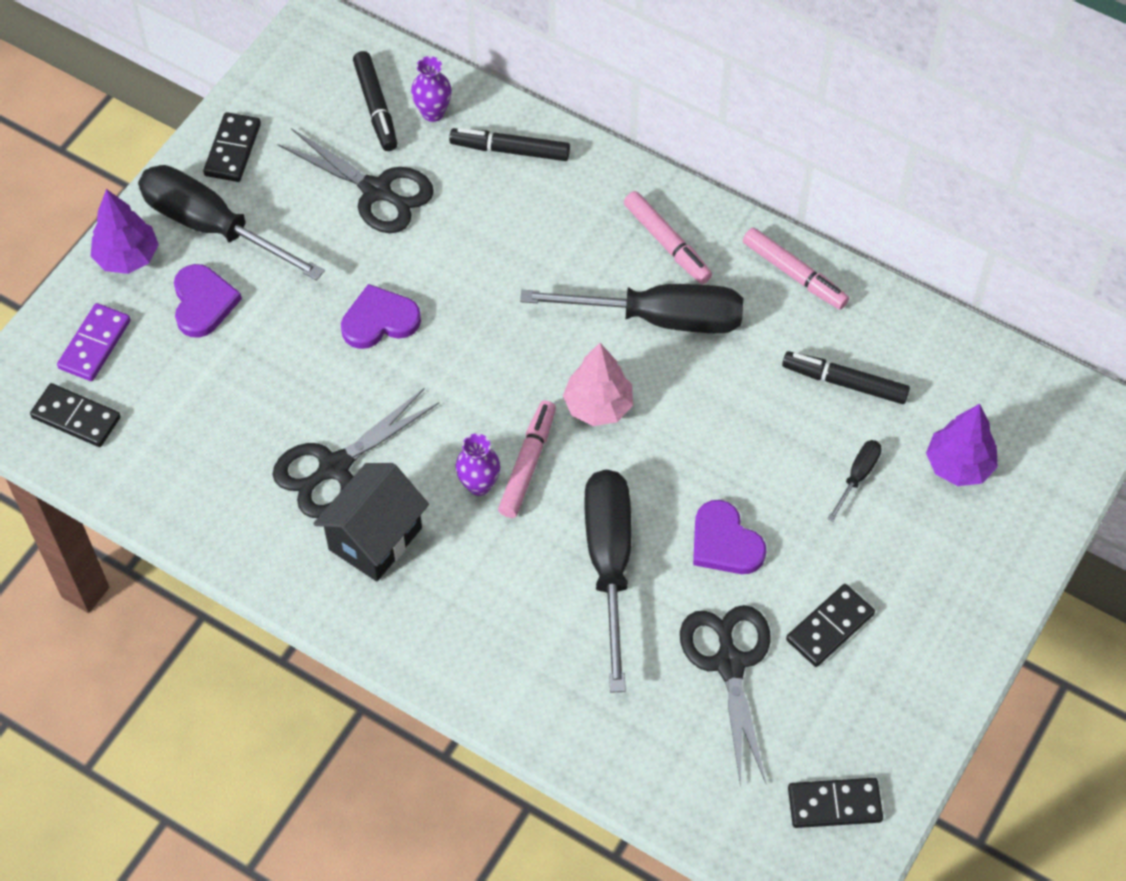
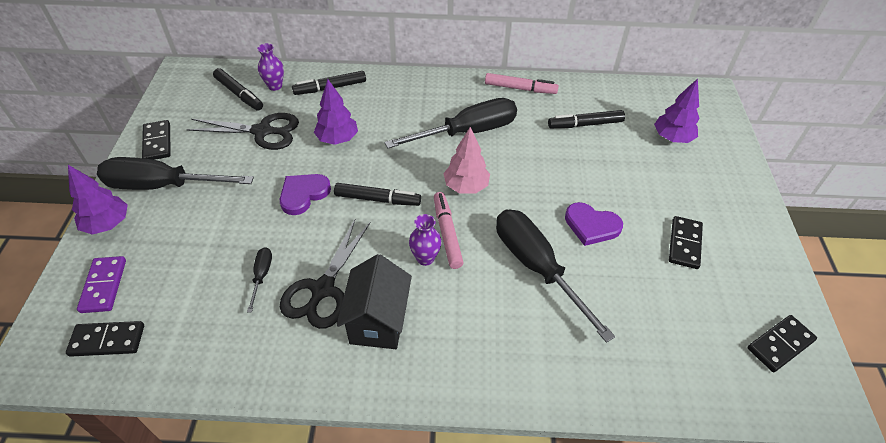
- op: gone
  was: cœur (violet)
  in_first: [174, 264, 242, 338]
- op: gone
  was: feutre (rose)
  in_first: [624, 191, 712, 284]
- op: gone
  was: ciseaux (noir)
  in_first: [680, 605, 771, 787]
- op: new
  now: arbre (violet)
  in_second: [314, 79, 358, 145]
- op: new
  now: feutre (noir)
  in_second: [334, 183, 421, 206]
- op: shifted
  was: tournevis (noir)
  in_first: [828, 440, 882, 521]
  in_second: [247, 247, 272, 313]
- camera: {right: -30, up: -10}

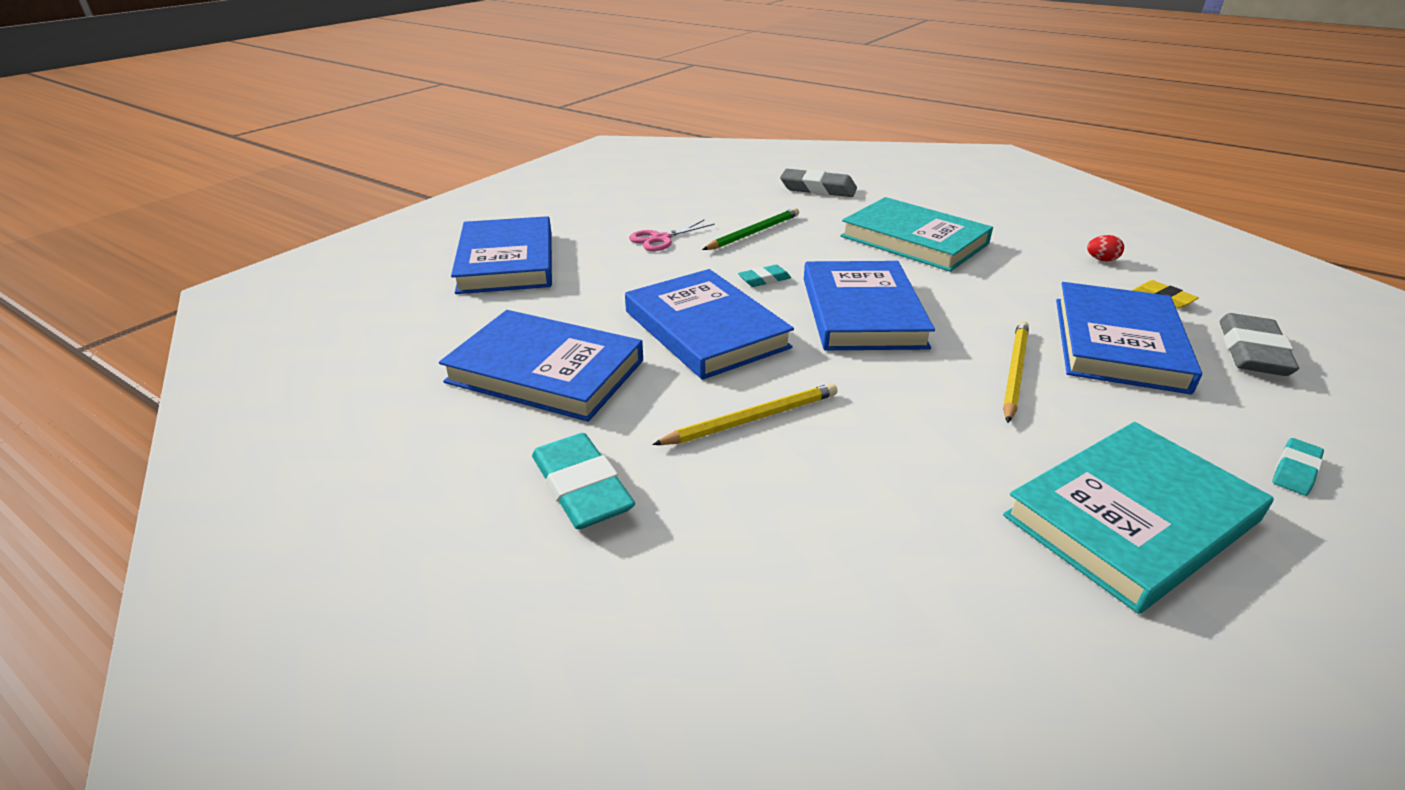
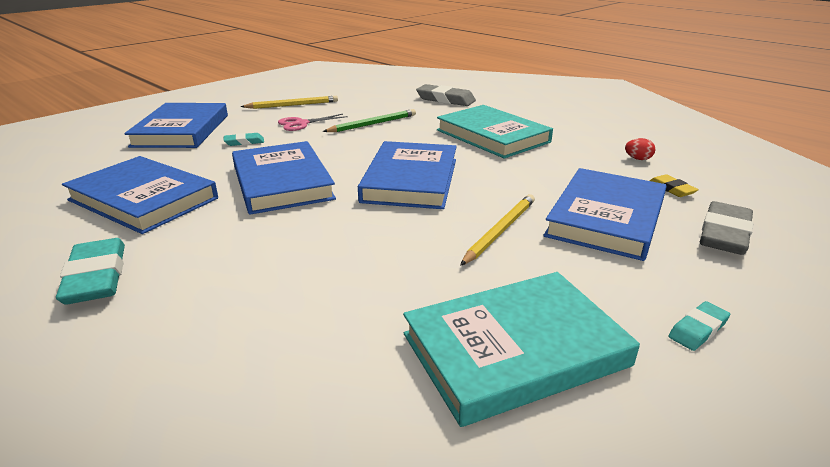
- op: shifted
  was: crayon (jaune)
  in_first: [652, 383, 838, 445]
  in_second: [240, 96, 338, 109]
- op: shifted
  was: gomme (turquoise)
  in_first: [738, 265, 791, 287]
  in_second: [223, 133, 264, 146]
- camera: {right: 10, up: -5}

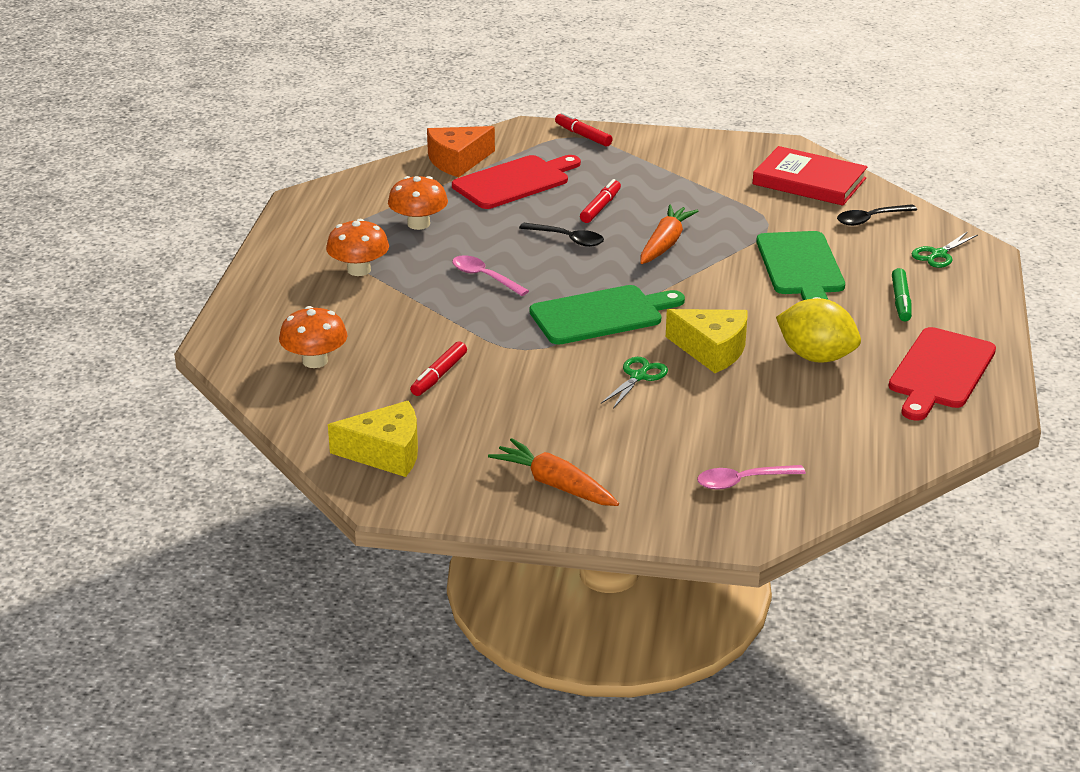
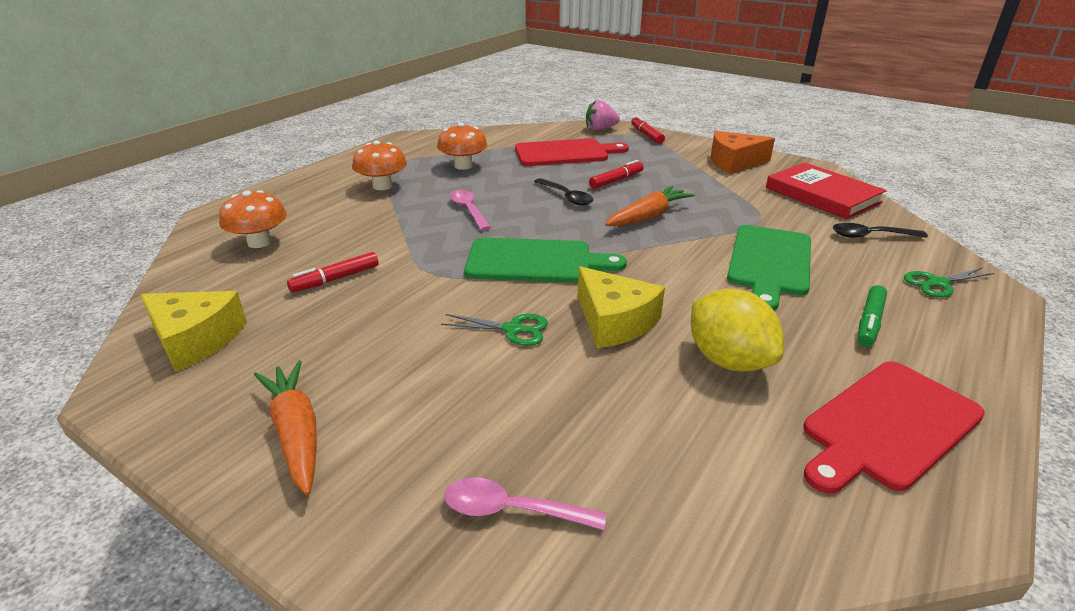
- op: new
  now: fraise (rose)
  in_second: [586, 100, 620, 131]
- op: shifted
  was: fromage (orange)
  in_first: [427, 126, 495, 177]
  in_second: [710, 131, 775, 174]
- op: rotated
  was: ciseaux (vert)
  in_first: [601, 357, 668, 409]
  in_second: [441, 314, 548, 346]
  clockwise: 45
- camera: {right: 25, up: 0}

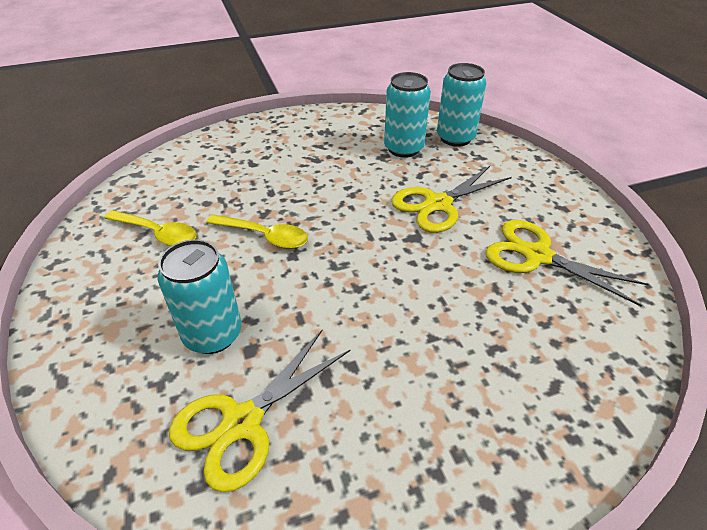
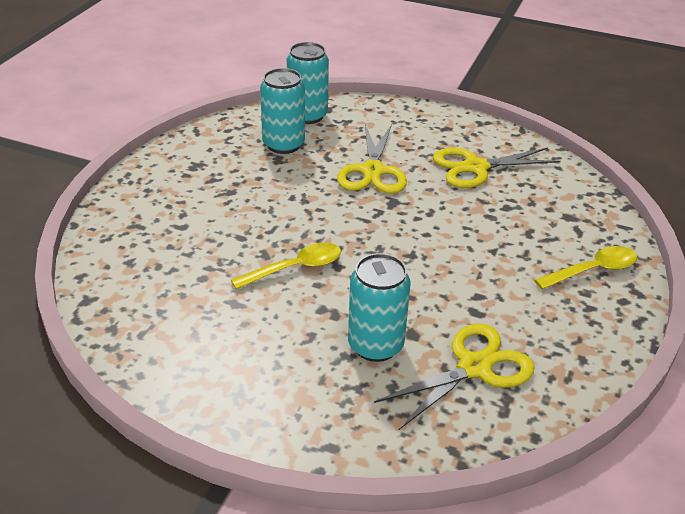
- op: shifted
  was: cuillère (jaune)
  in_first: [104, 210, 197, 246]
  in_second: [534, 246, 637, 289]
- op: rotated
  was: ciseaux (jaune)
  in_first: [169, 330, 351, 492]
  in_second: [374, 323, 535, 430]
  clockwise: -120
- camera: {right: -50, up: -5}

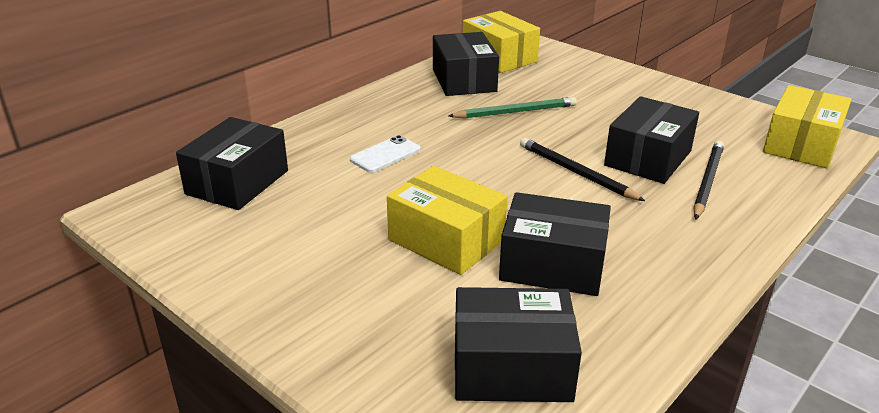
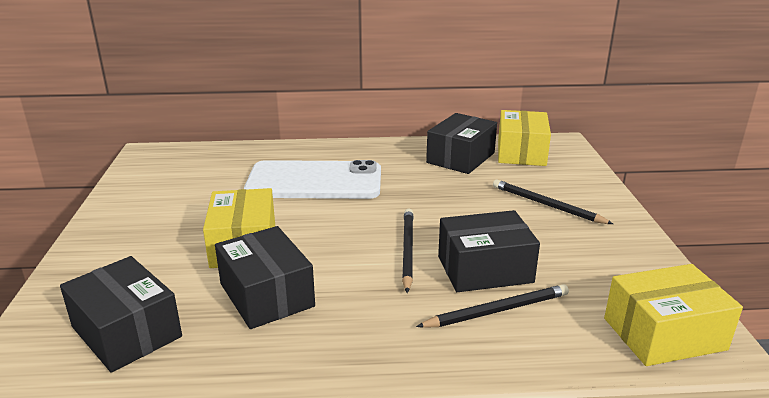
- op: gone
  was: boîte (noir)
  in_first: [176, 117, 288, 210]
- op: gone
  was: crayon (vert)
  in_first: [448, 97, 577, 119]
- op: new
  now: crayon (noir)
  in_second: [493, 180, 613, 224]
- op: scaled
  was: téléphone (blanc)
  in_first: [350, 135, 421, 173]
  in_second: [244, 160, 381, 199]
  ratio: 2.36
- camera: {right: 45, up: -5}

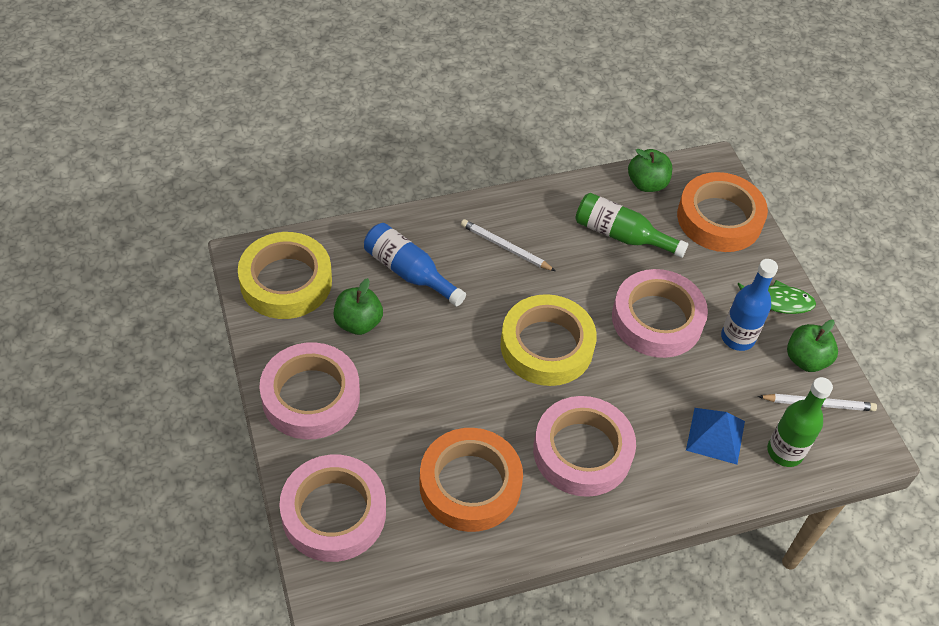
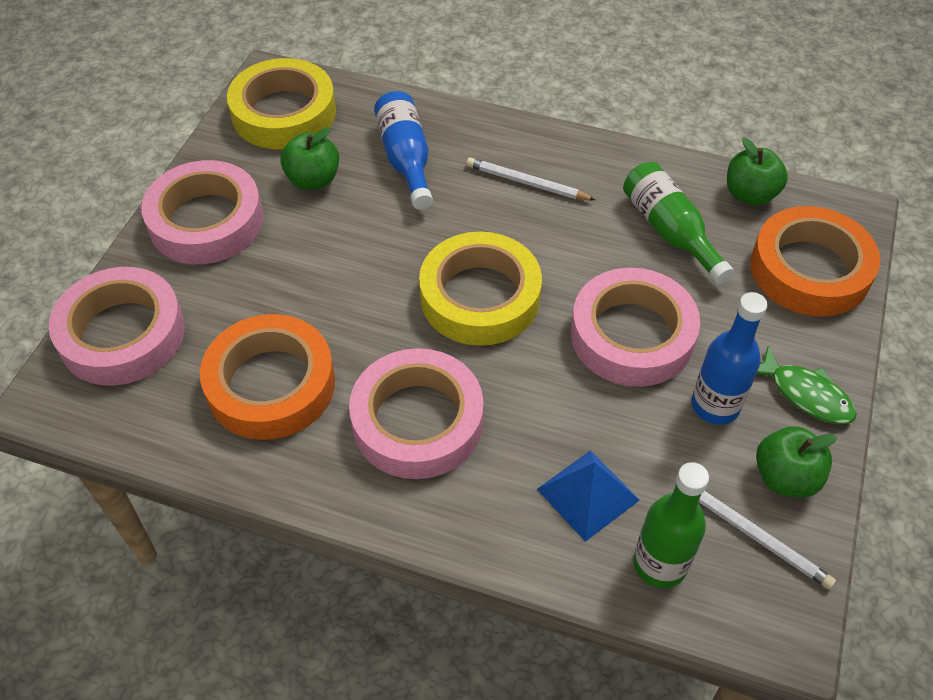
- op: rotated
  was: crayon (blanc)
  in_first: [461, 219, 555, 271]
  in_second: [466, 157, 595, 200]
  clockwise: -45
- camera: {right: 40, up: 0}

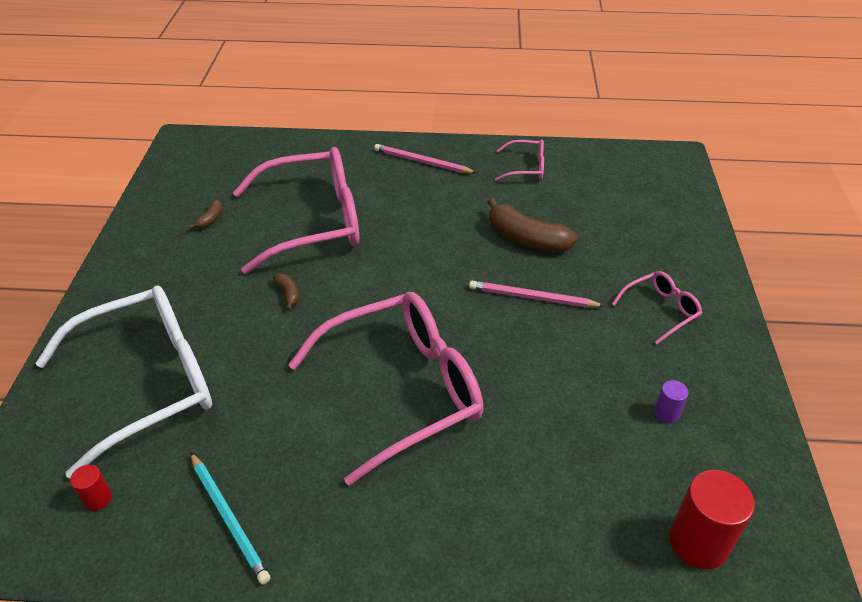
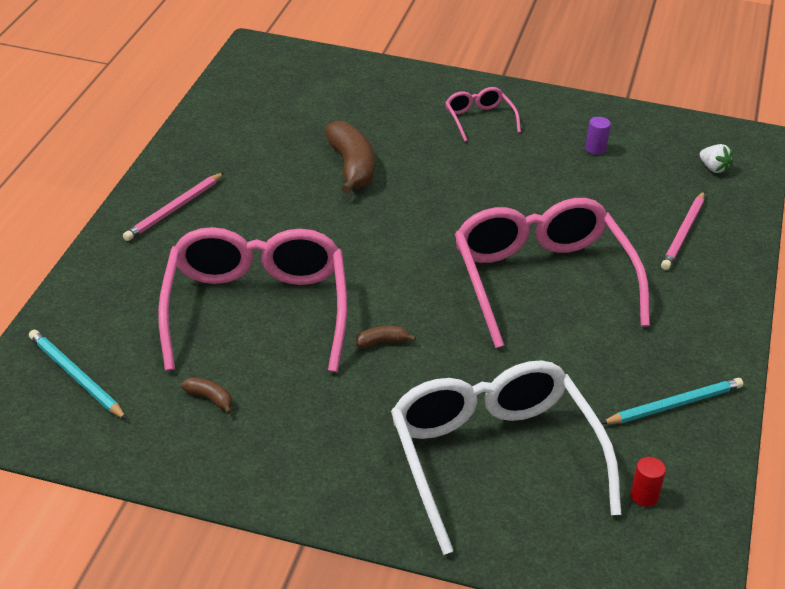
- op: gone
  was: lunettes (rose)
  in_first: [495, 140, 544, 181]
- op: new
  now: crayon (turquoise)
  in_second: [29, 330, 127, 420]
- op: shifted
  was: crayon (rose)
  in_first: [469, 281, 605, 308]
  in_second: [661, 192, 705, 270]
- op: swapped
  was: cylindre (rouge)
  now: fraise (blanc)
  in_first: [669, 470, 755, 569]
  in_second: [699, 144, 733, 174]
- op: rotated
  was: banane (marron)
  in_first: [487, 198, 578, 252]
  in_second: [325, 121, 375, 194]
  clockwise: -60
- camera: {right: -80, up: -5}

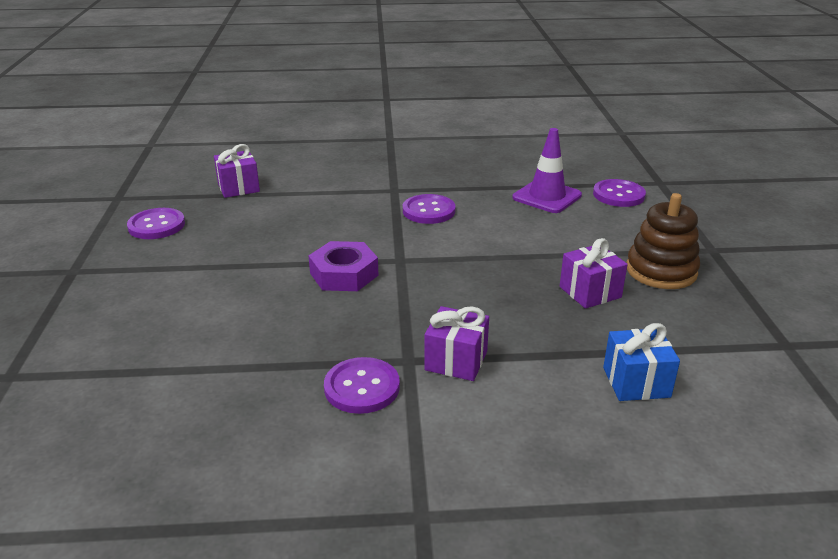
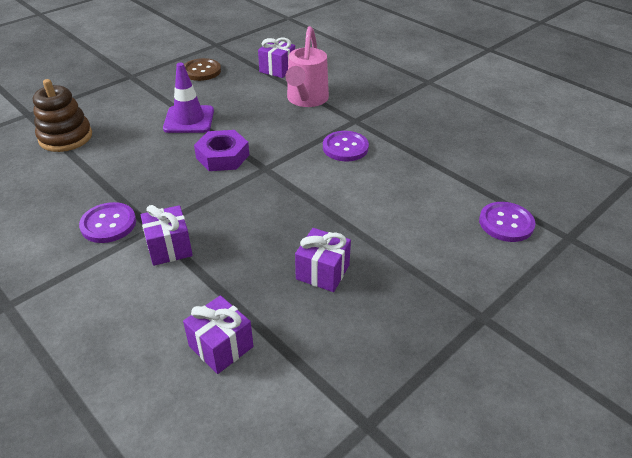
- op: new
  now: arrosoir (rose)
  in_second: [286, 26, 329, 107]
- op: shifted
  was: cône de chantier (violet)
  in_first: [513, 128, 582, 213]
  in_second: [163, 63, 214, 133]
- op: shifted
  was: jouet à empiler (marron)
  in_first: [626, 193, 700, 289]
  in_second: [33, 79, 92, 152]
- op: repainted
  was: bouton (violet)
  now: bouton (marron)
  in_first: [127, 208, 185, 239]
  in_second: [184, 58, 221, 81]
- op: repainted
  was: cadeau (bleu)
  now: cadeau (violet)
  in_first: [603, 323, 680, 401]
  in_second: [183, 295, 253, 374]
- camera: {right: 50, up: 10}

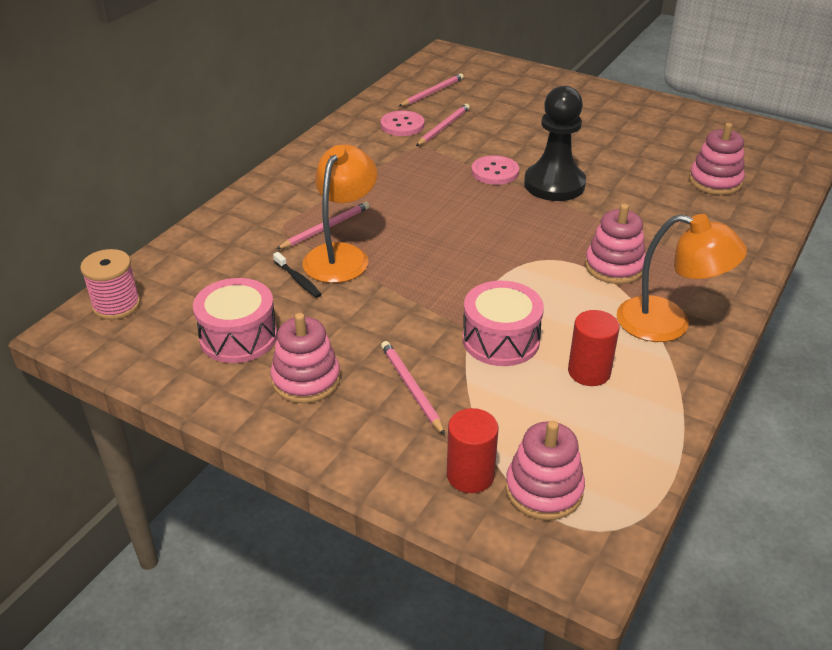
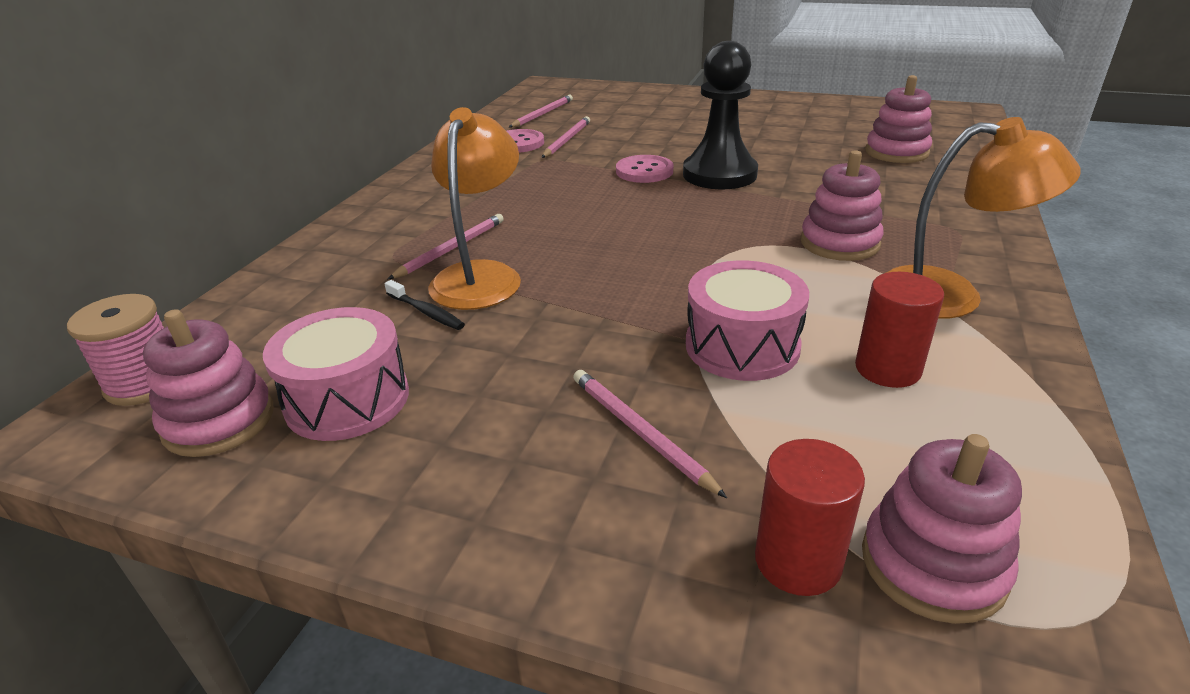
- op: shifted
  was: jouet à empiler (rose)
  in_first: [270, 313, 341, 403]
  in_second: [143, 309, 273, 457]
- camera: {right: -10, up: -5}

